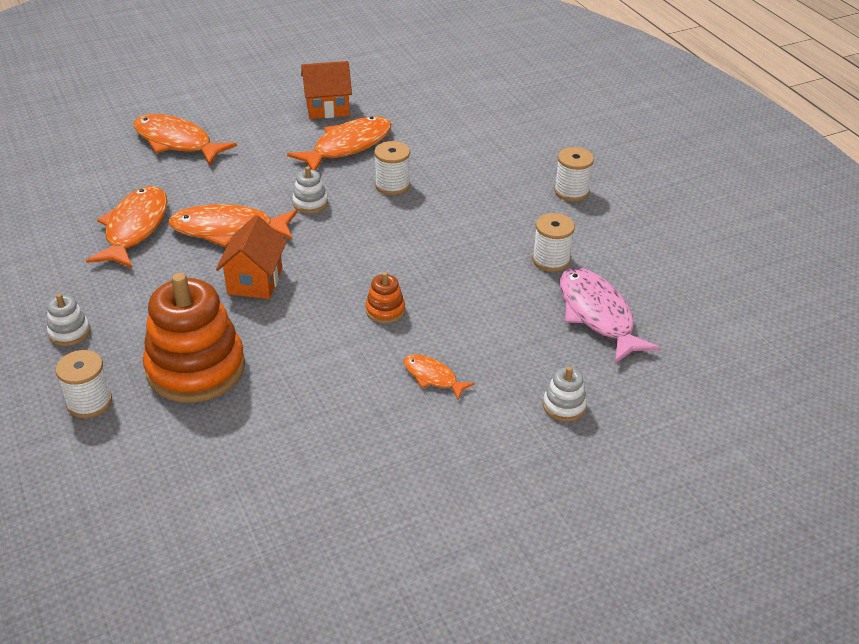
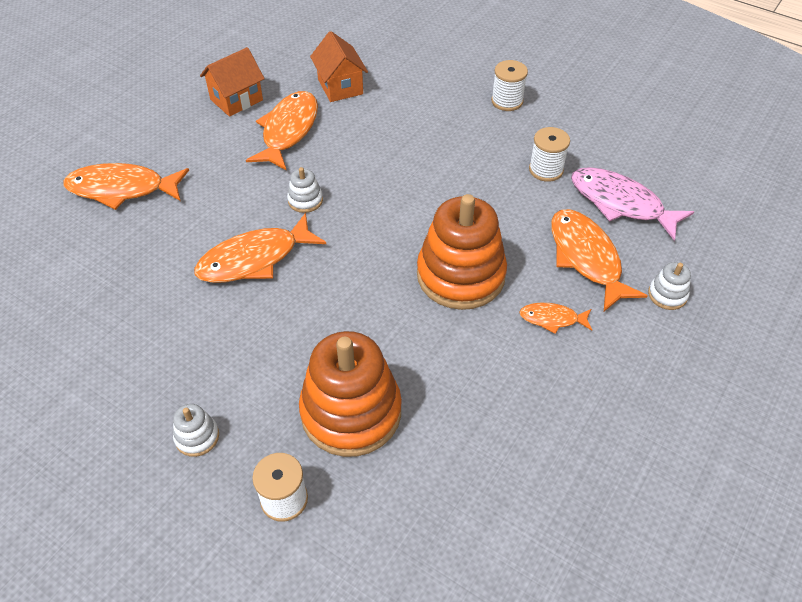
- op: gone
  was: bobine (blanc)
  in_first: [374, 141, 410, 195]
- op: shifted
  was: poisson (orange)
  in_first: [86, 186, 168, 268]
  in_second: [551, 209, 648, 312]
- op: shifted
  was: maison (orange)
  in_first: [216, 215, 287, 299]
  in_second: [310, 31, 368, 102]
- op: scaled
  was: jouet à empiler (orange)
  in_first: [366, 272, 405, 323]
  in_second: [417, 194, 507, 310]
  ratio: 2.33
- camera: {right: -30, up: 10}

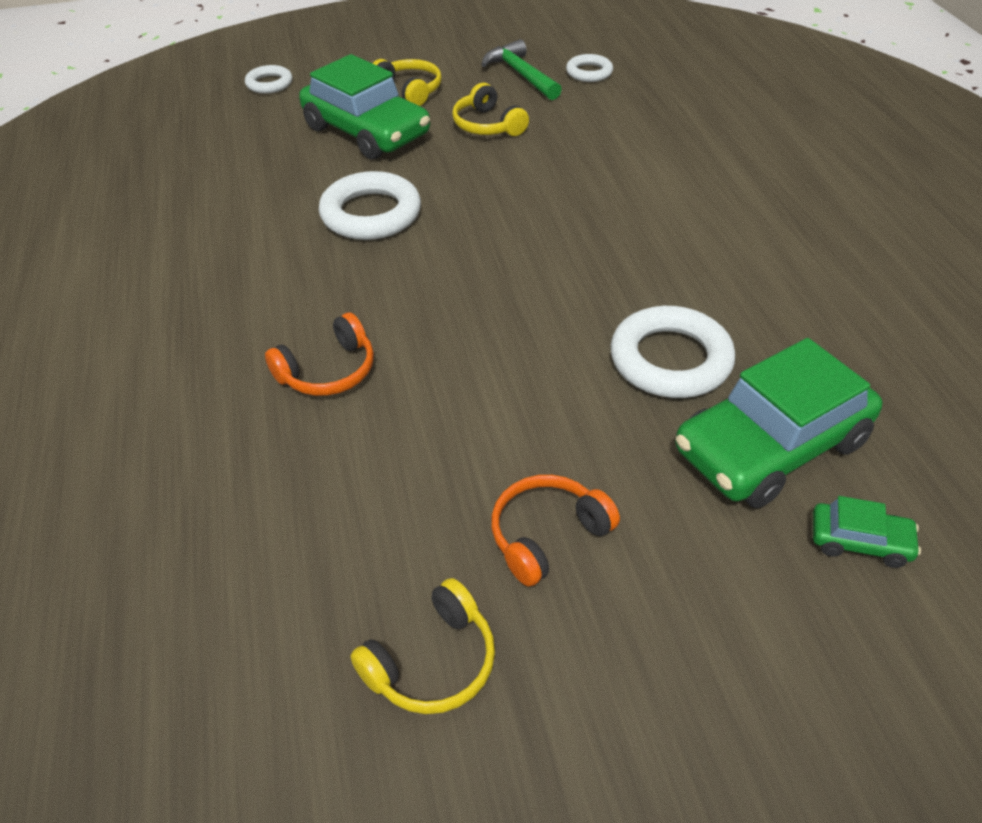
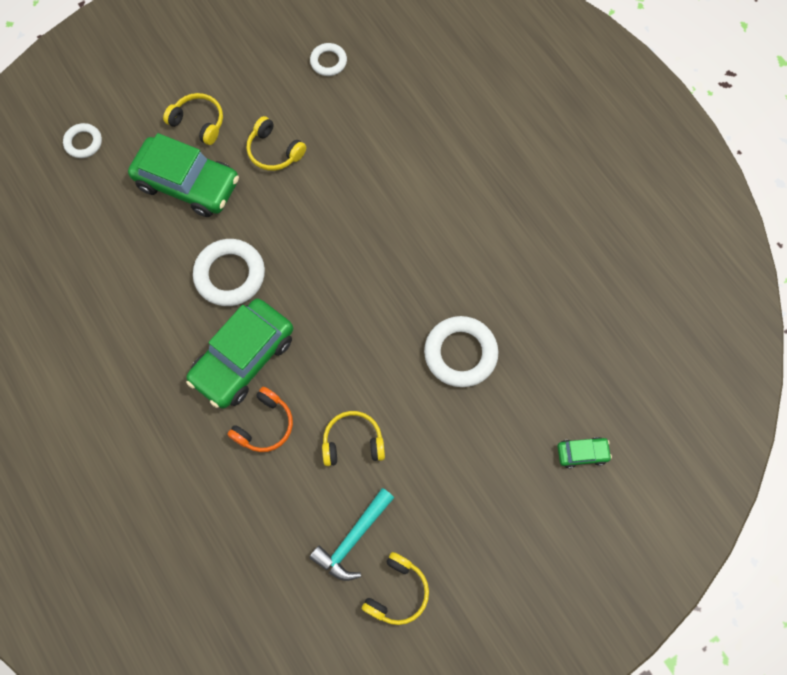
- op: gone
  was: marteau (vert)
  in_first: [481, 39, 562, 100]
- op: gone
  was: casque audio (orange)
  in_first: [491, 475, 620, 586]
- op: new
  now: marteau (turquoise)
  in_second: [309, 488, 394, 581]
- op: new
  now: casque audio (jaune)
  in_second: [322, 411, 385, 466]
- op: shifted
  was: voiture (vert)
  in_first: [675, 338, 882, 508]
  in_second: [186, 299, 293, 408]
- camera: {right: -20, up: 25}

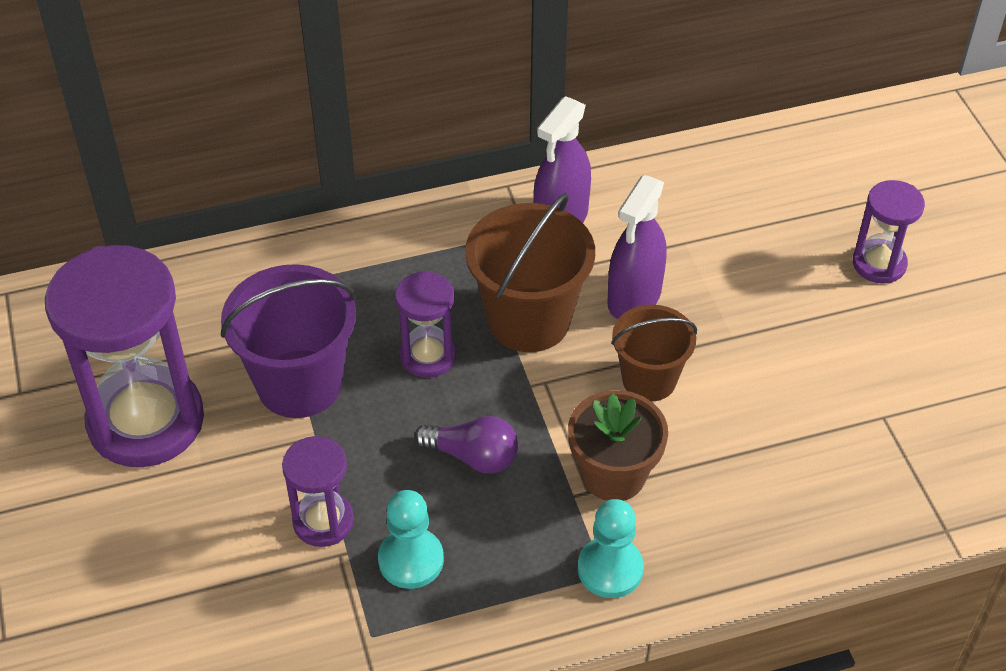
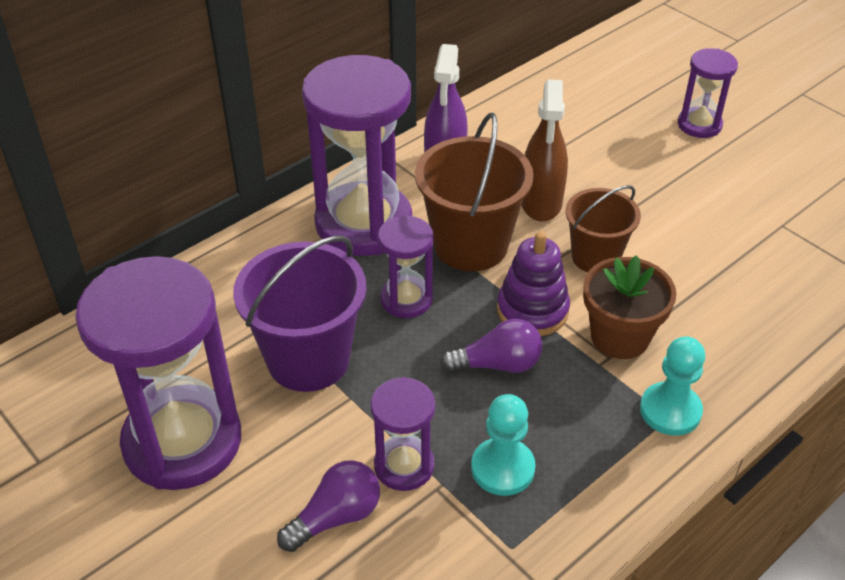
- op: new
  now: ampoule (violet)
  in_second: [277, 460, 380, 552]
- op: new
  now: sablier (violet)
  in_second: [302, 55, 412, 256]
- op: new
  now: jouet à empiler (violet)
  in_second: [497, 231, 570, 336]
- op: repainted
  was: vaporisateur (violet)
  now: vaporisateur (marron)
  in_first: [607, 175, 667, 319]
  in_second: [522, 79, 568, 222]
- camera: {right: -25, up: -5}

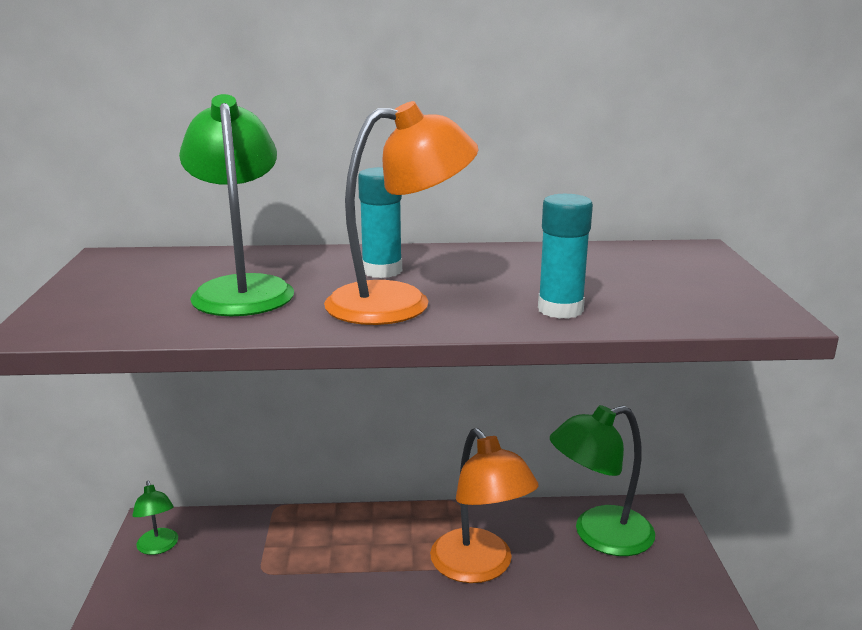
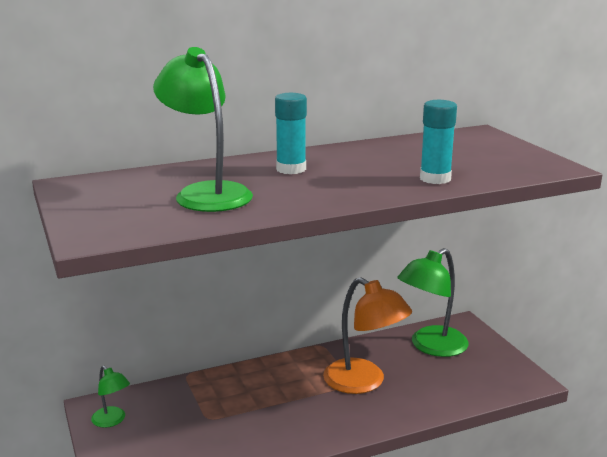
- op: gone
  was: lampe (orange)
  in_first: [324, 101, 478, 325]
- camera: {right: -20, up: 0}

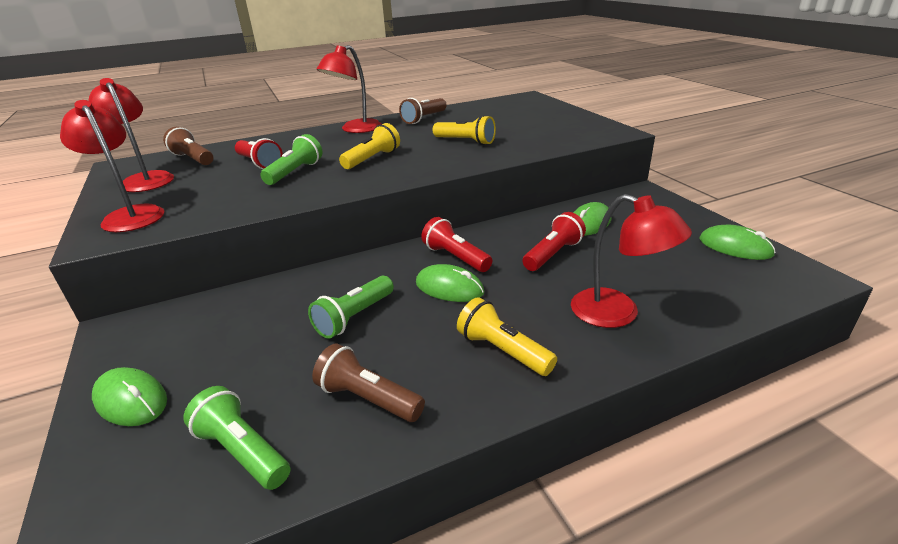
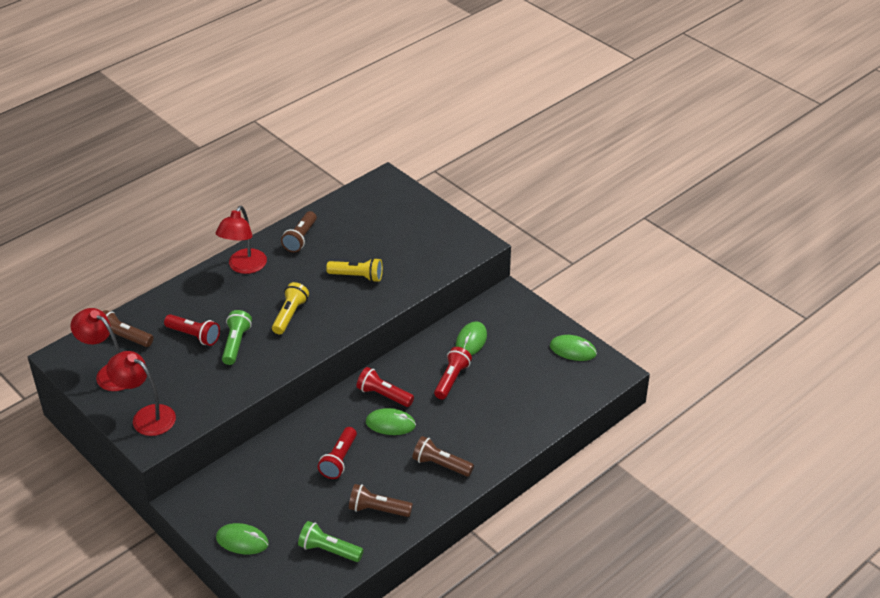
- op: gone
  was: lampe (rouge)
  in_first: [571, 194, 692, 328]
- op: repainted
  was: lampe de poche (vert)
  now: lampe de poche (rouge)
  in_first: [308, 276, 394, 339]
  in_second: [318, 427, 357, 479]
- op: repainted
  was: lampe de poche (jaune)
  now: lampe de poche (marron)
  in_first: [457, 297, 557, 376]
  in_second: [412, 436, 474, 477]
- camera: {right: -20, up: 10}

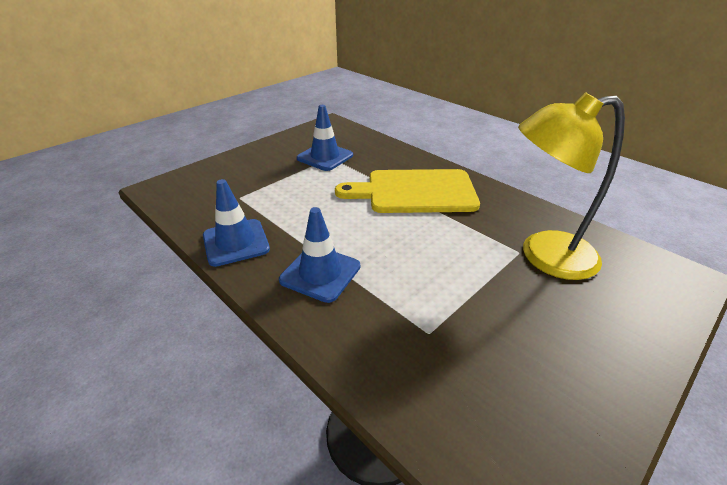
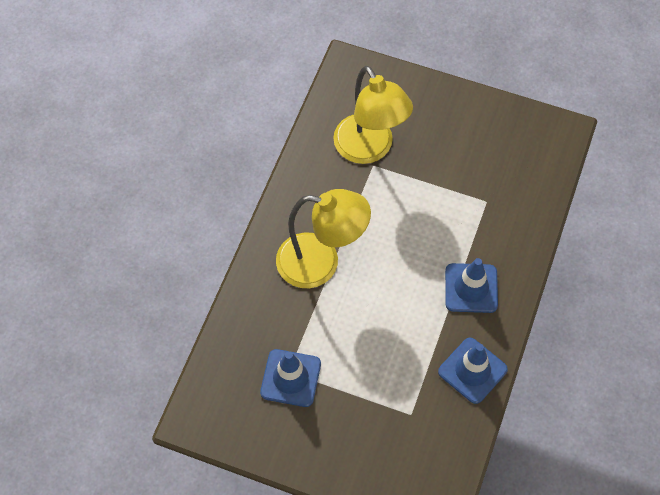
- op: swapped
  was: planche à découper (jaune)
  now: lampe (jaune)
  in_first: [335, 169, 480, 213]
  in_second: [276, 189, 371, 288]
- camera: {right: -115, up: 25}

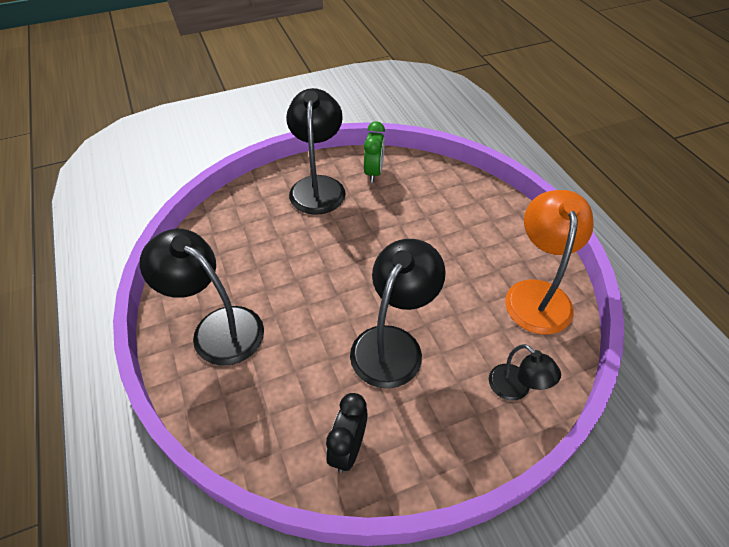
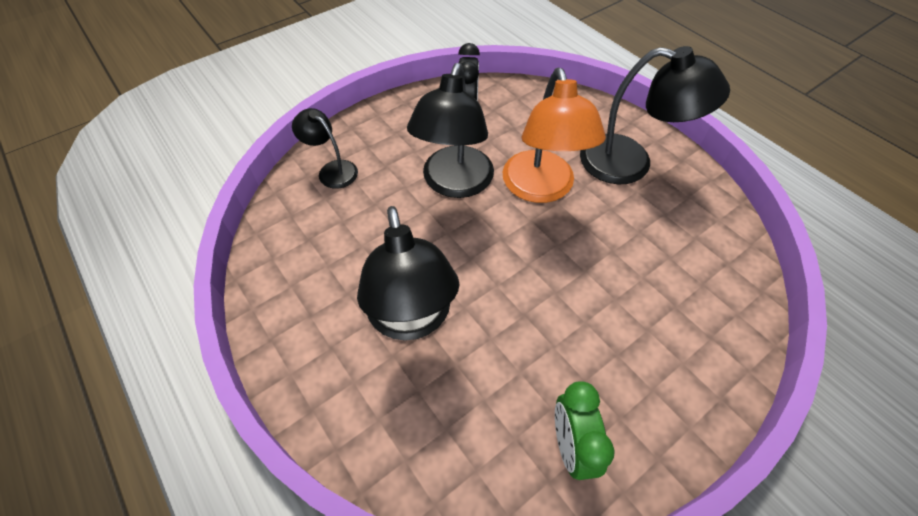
- op: shifted
  was: lampe (noir)
  in_first: [286, 88, 345, 215]
  in_second: [357, 206, 459, 341]
- op: shifted
  was: lampe (orange)
  in_first: [505, 190, 594, 334]
  in_second: [503, 68, 606, 203]
- camera: {right: 165, up: 5}

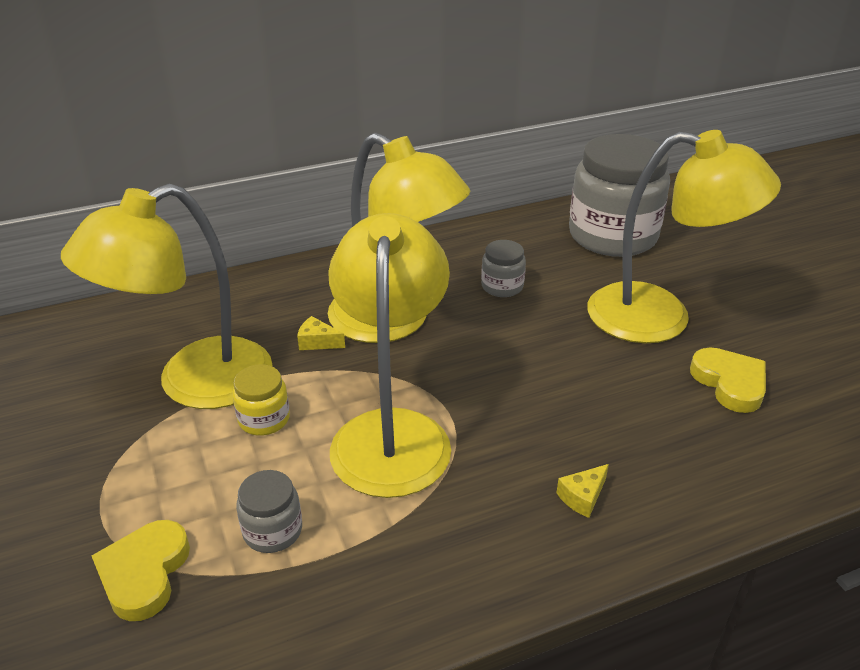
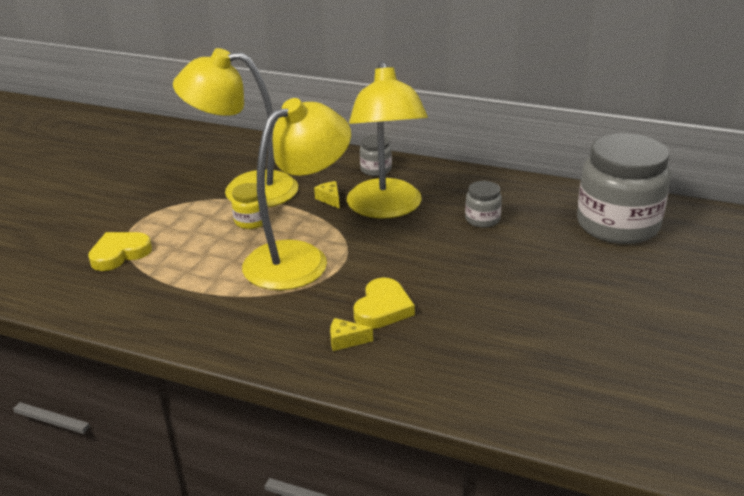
- op: gone
  was: lampe (jaune)
  in_first: [587, 130, 781, 343]
- op: shifted
  was: bocal (gris)
  in_first: [236, 470, 302, 553]
  in_second: [360, 135, 392, 176]
- op: shifted
  was: cœur (jaune)
  in_first: [690, 347, 766, 413]
  in_second: [353, 278, 415, 329]
- camera: {right: 45, up: -5}

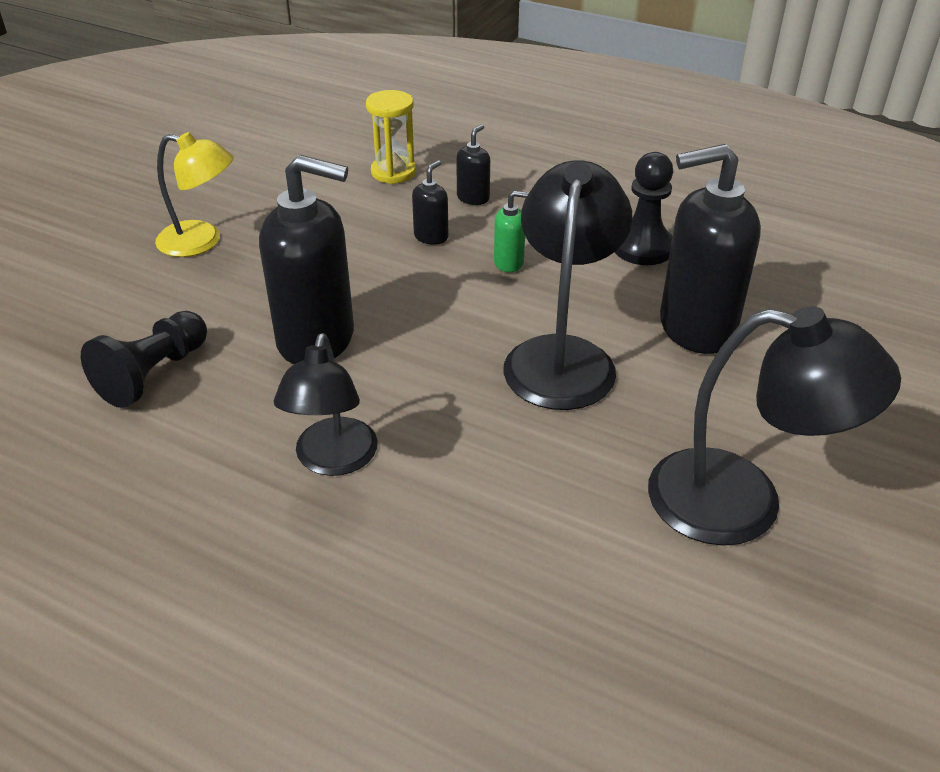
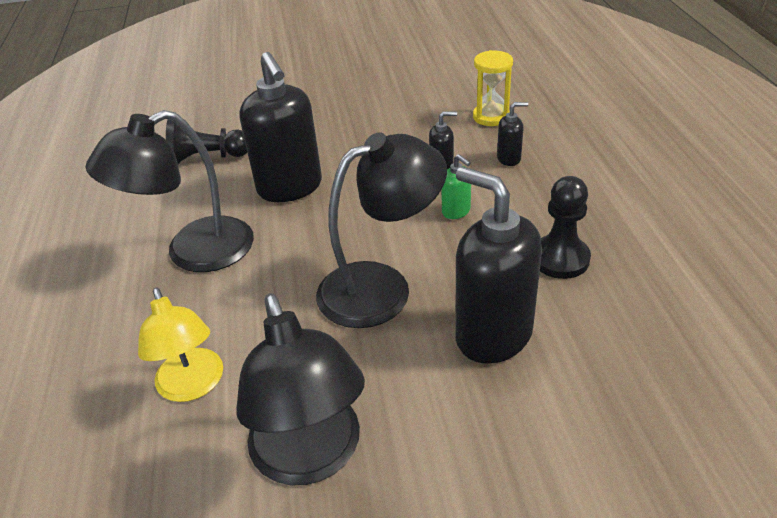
- op: shifted
  was: lampe (jaune)
  in_first: [155, 132, 234, 257]
  in_second: [138, 288, 223, 402]
- op: scaled
  was: lampe (noir)
  in_first: [274, 333, 378, 476]
  in_second: [85, 110, 254, 272]
  ratio: 1.5
- camera: {right: 55, up: 0}

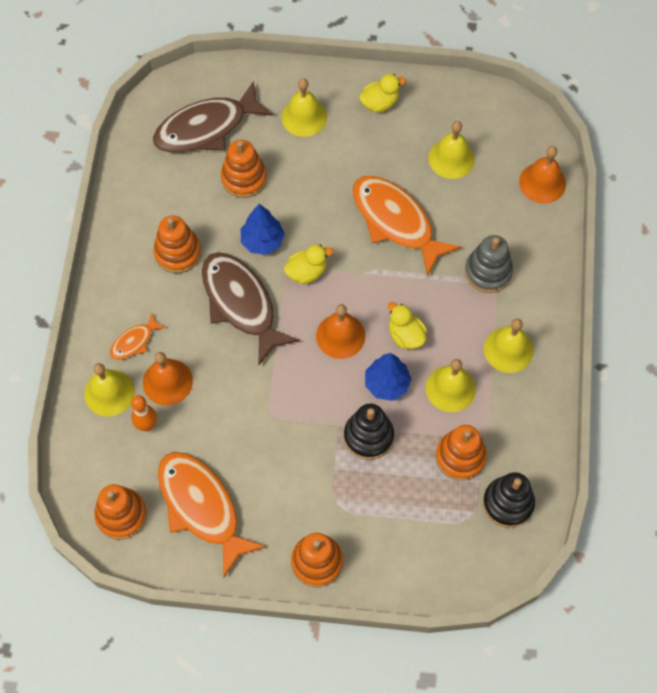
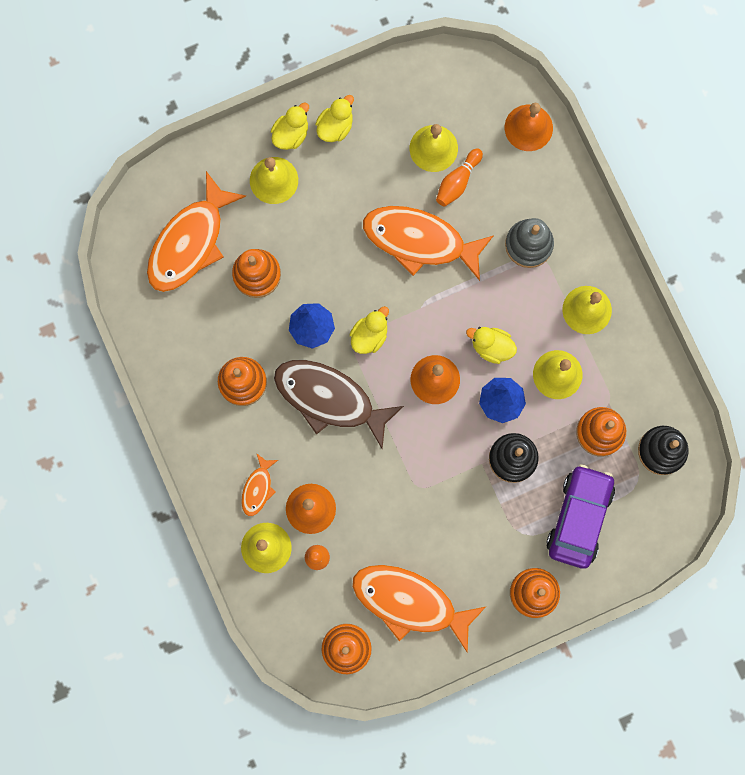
- op: new
  now: canard (jaune)
  in_second: [271, 103, 309, 150]
- op: new
  now: quille (orange)
  in_second: [436, 148, 483, 207]
- op: new
  now: voiture (violet)
  in_second: [546, 464, 615, 569]
- op: repainted
  was: poisson (marron)
  now: poisson (orange)
  in_first: [153, 81, 274, 153]
  in_second: [147, 171, 246, 292]
- camera: {right: -30, up: 15}

